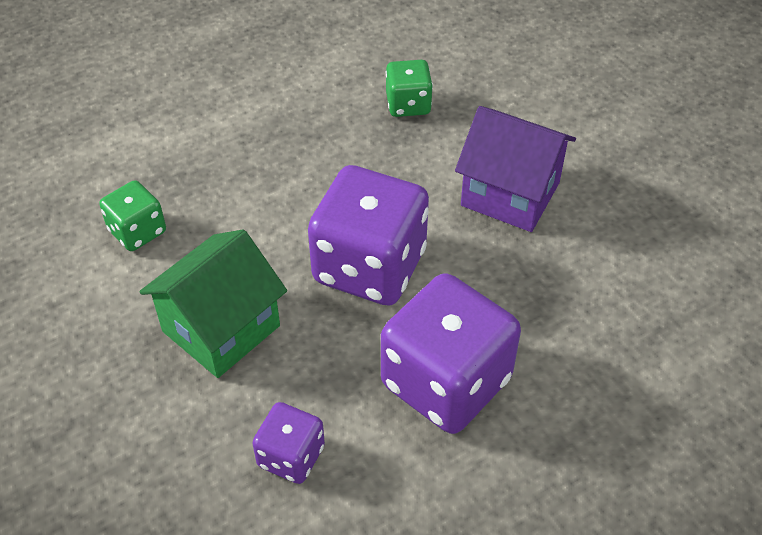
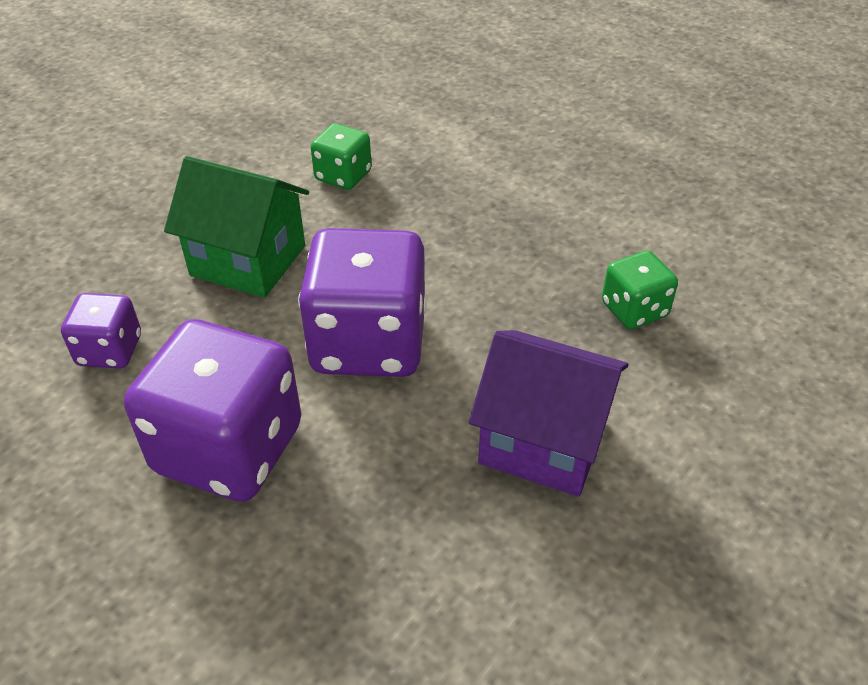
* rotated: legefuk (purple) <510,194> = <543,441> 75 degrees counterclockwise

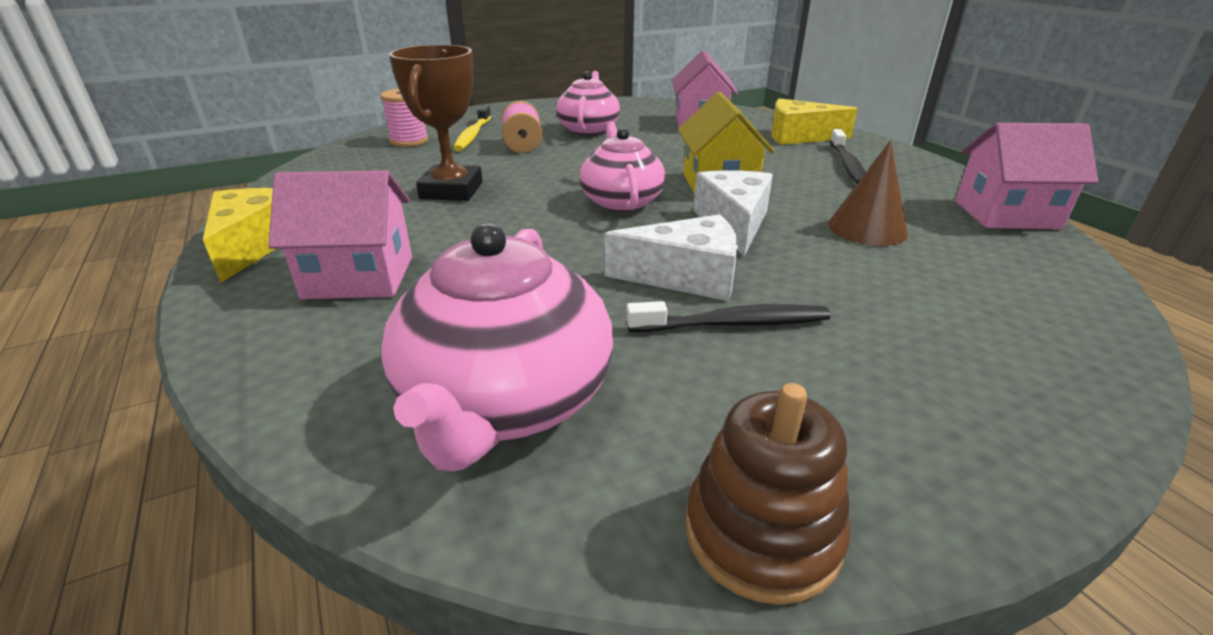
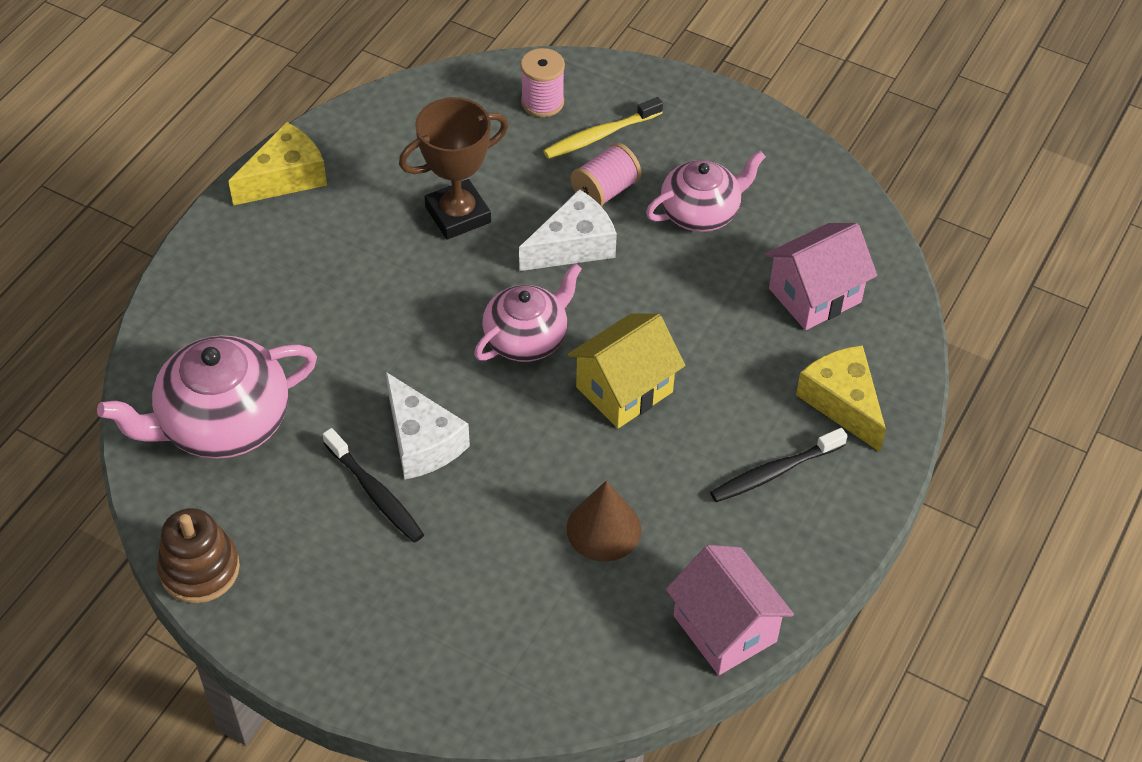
* shifted: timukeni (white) <733,223> to <573,245>
* gone: legefuk (pink) <359,277>

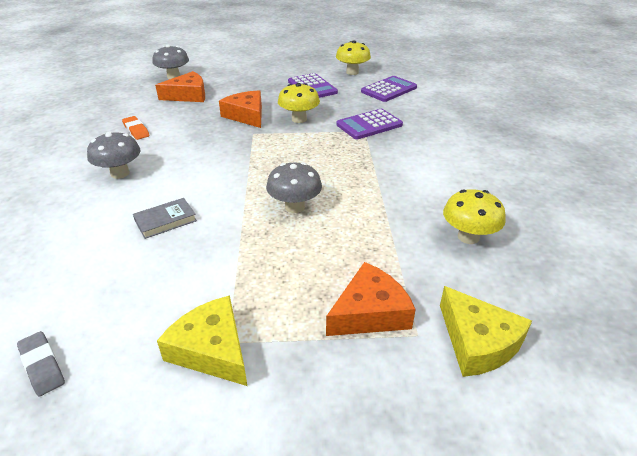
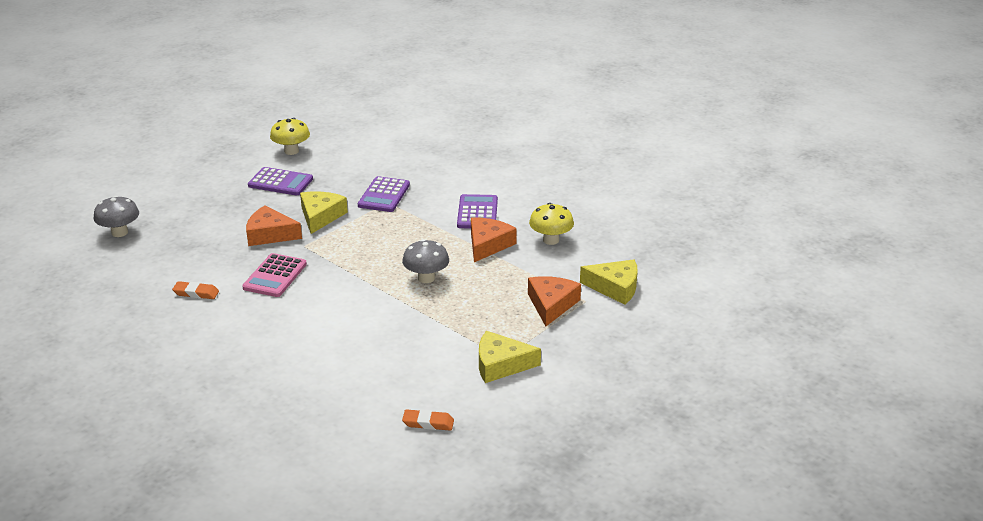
* new: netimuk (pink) <275,276>
* swapped: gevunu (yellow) <299,119> to timukeni (yellow) <320,216>
* repainted: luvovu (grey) <42,366> to luvovu (orange) <428,423>
* shifted: netimuk (purple) <389,90> to <477,213>
* shifted: timukeni (orange) <188,95> to <488,245>
* gone: gevunu (grey) <120,173>
* gone: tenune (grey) <165,221>

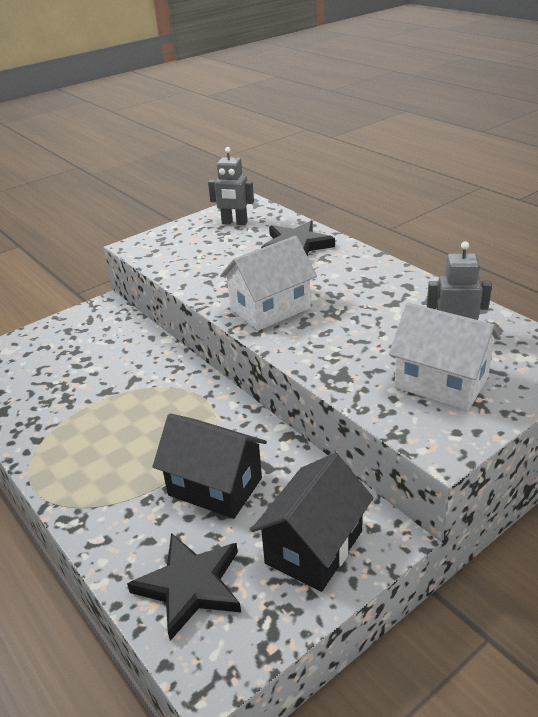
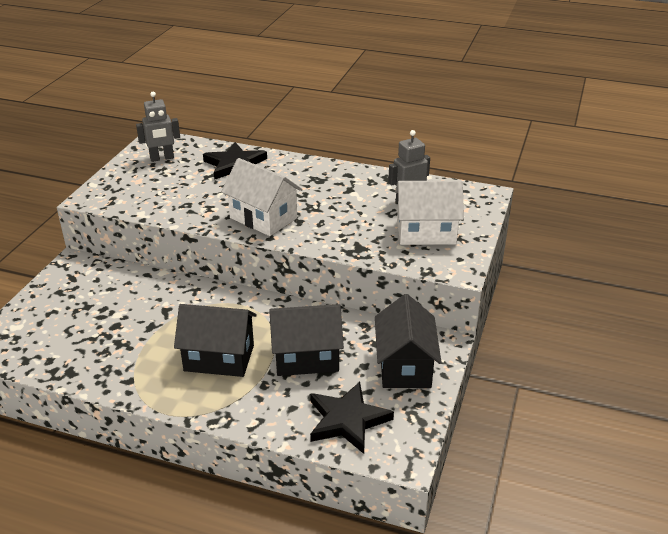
* new: legefuk (black) <219,358>
* rotated: legefuk (white) <270,309> = <263,218> 75 degrees counterclockwise

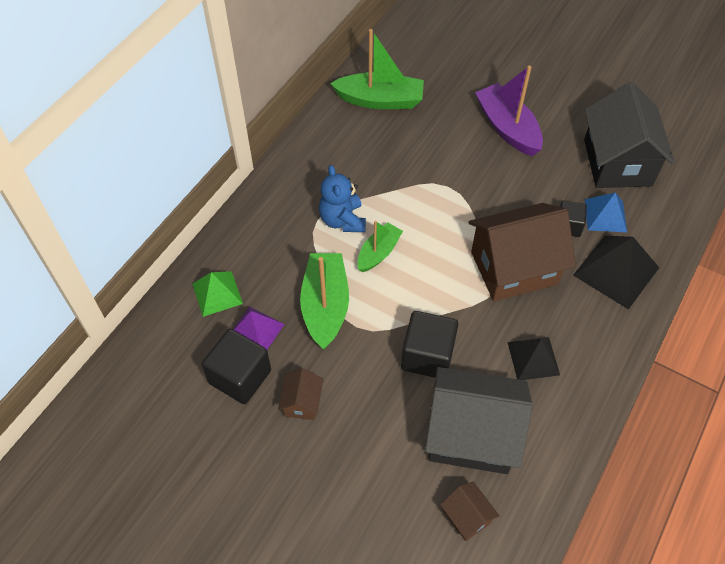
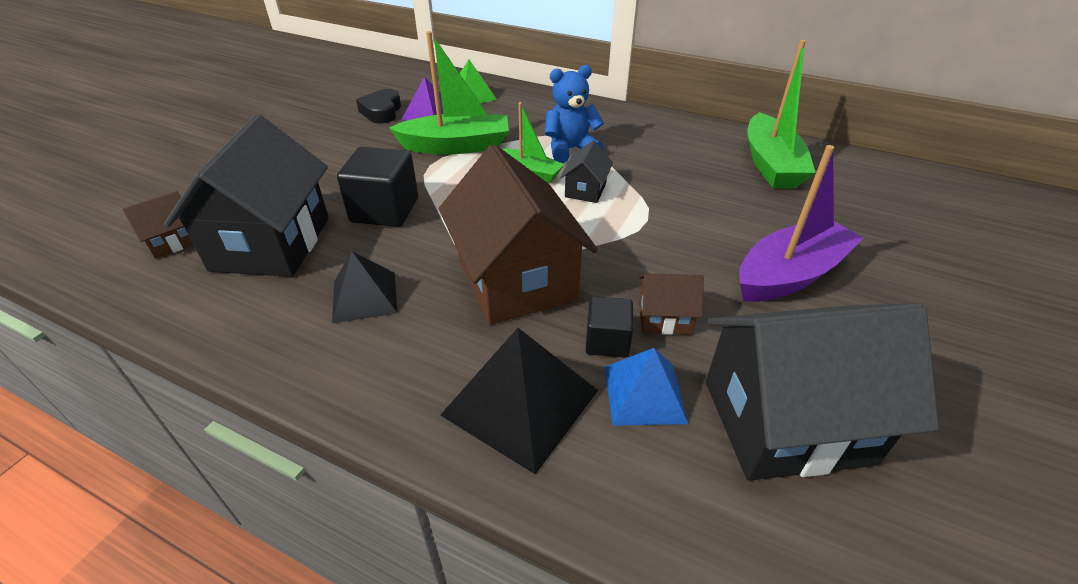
* swapped: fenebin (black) <240,377> to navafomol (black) <382,112>
* new: legefuk (black) <585,190>
* shifted: legefuk (brown) <302,402> to <664,318>

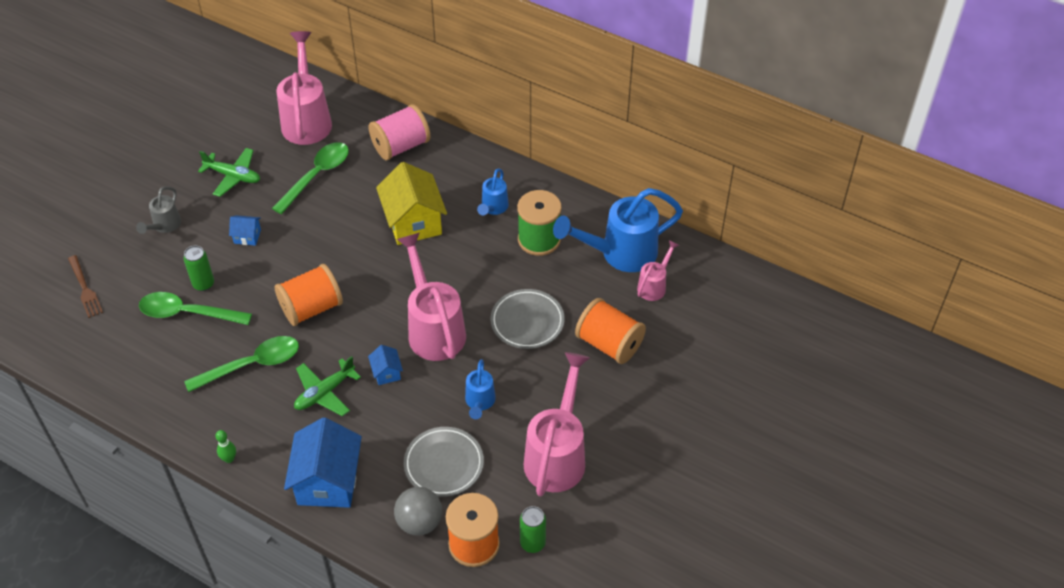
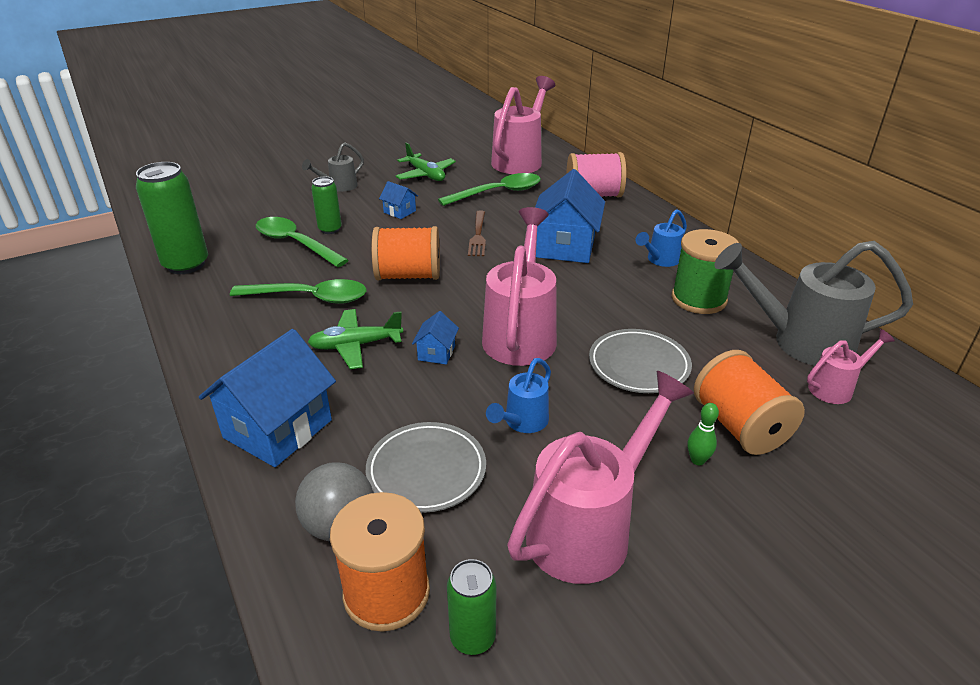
* new: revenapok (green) <186,264>
* shifted: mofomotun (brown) <85,288> to <478,235>
* repainted: legefuk (yellow) <413,222> to legefuk (blue) <565,246>
* shifted: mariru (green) <229,459> to <697,460>
* repainted: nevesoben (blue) <620,253> to nevesoben (grey) <800,342>

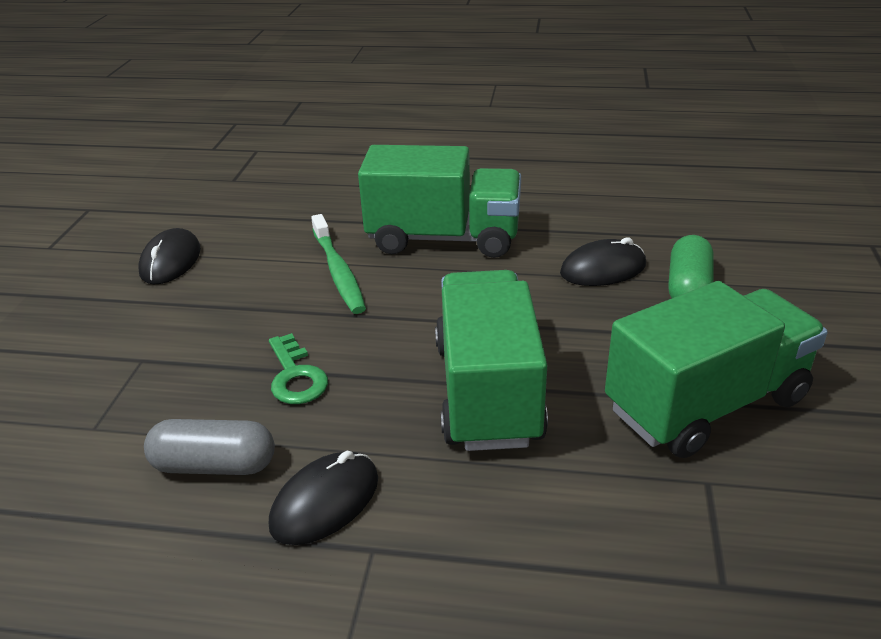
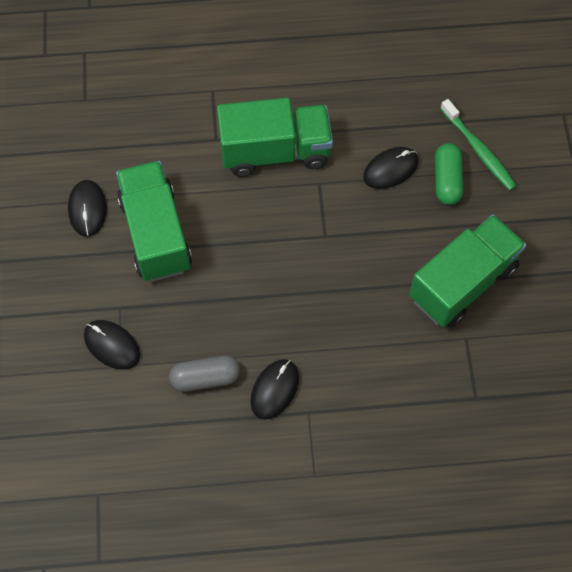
* new: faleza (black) <112,345>
* shifted: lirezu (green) <487,391> to <155,234>
* shifted: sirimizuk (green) <338,272> to <478,150>
* gone: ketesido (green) <295,376>

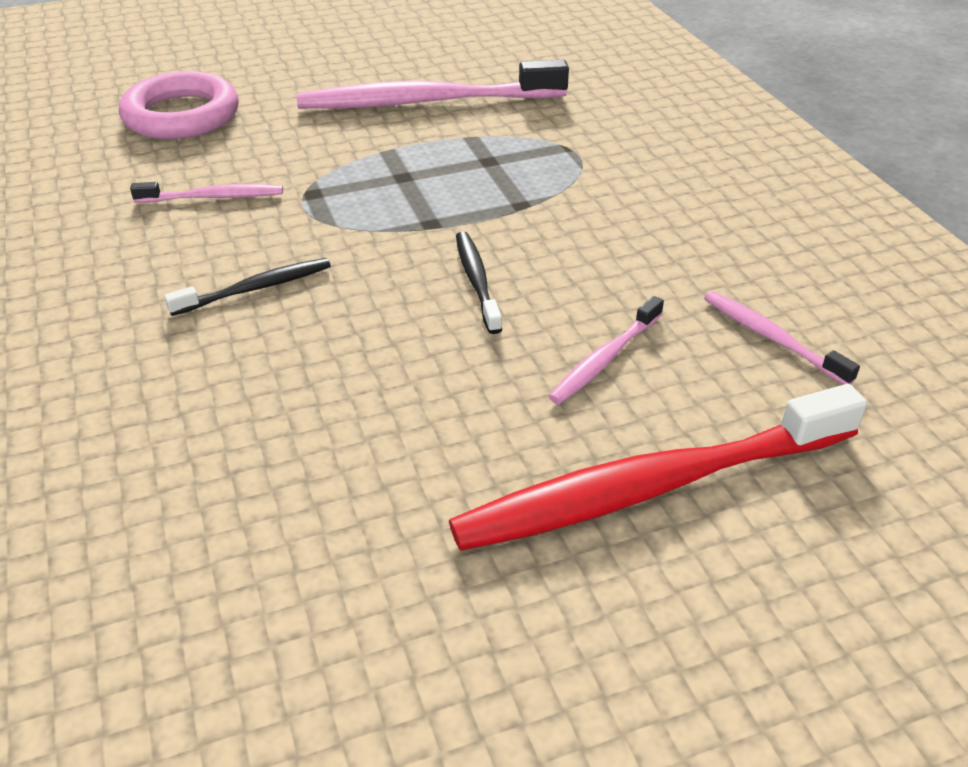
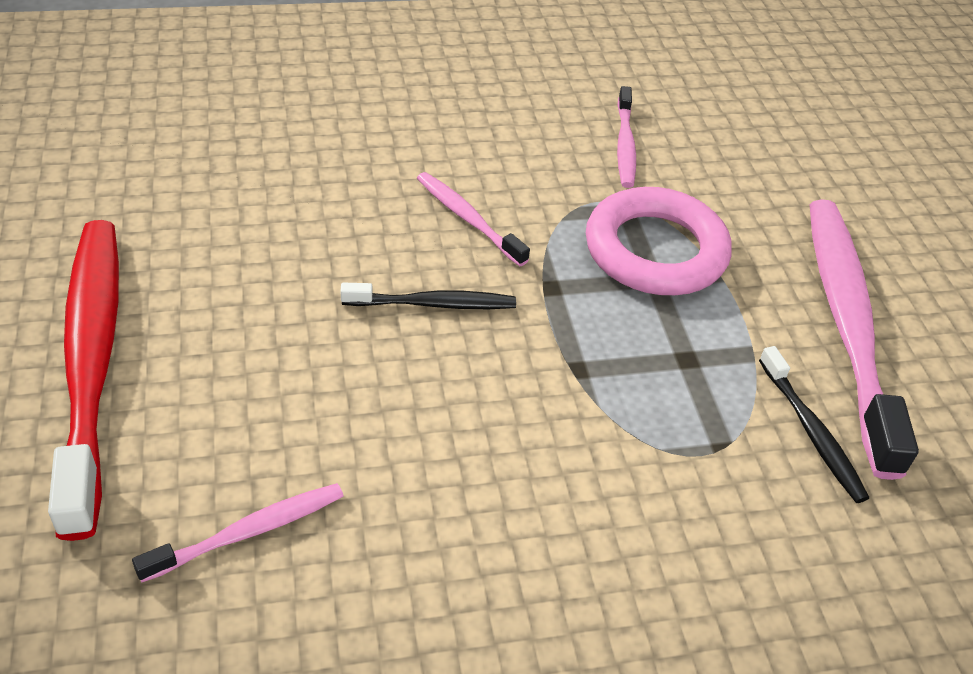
* shifted: sirimizuk (pink) <605,359> to <468,219>
* shifted: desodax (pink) <181,115> to <655,250>
* shifted: sirimizuk (black) <256,288> to <812,432>

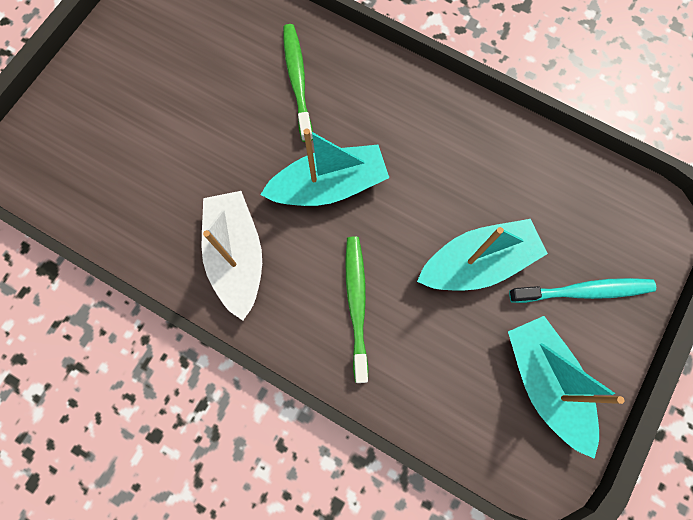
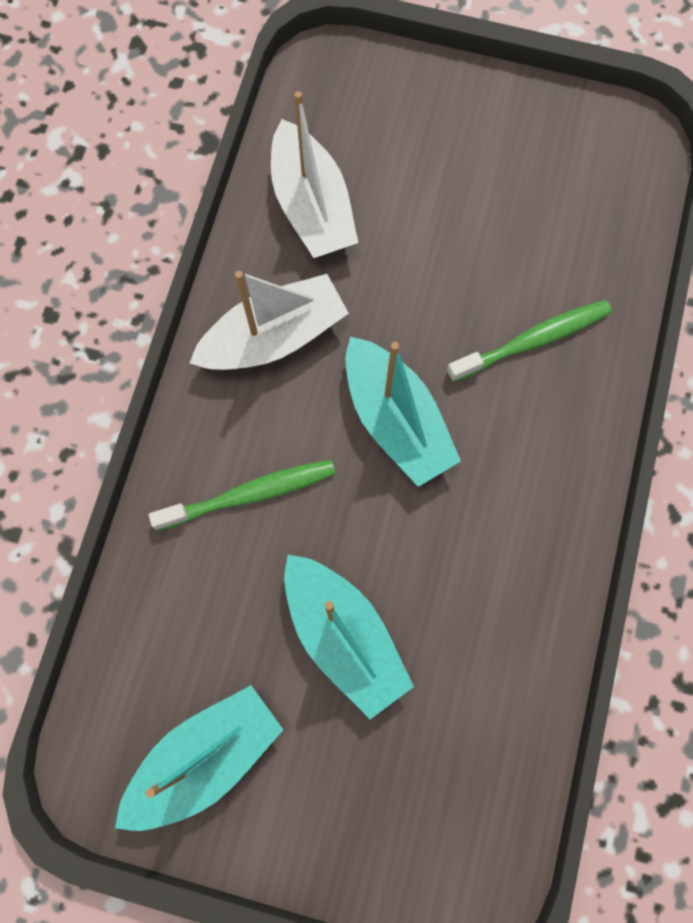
* new: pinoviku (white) <312,206>
* gone: sirimizuk (turquoise) <583,291>

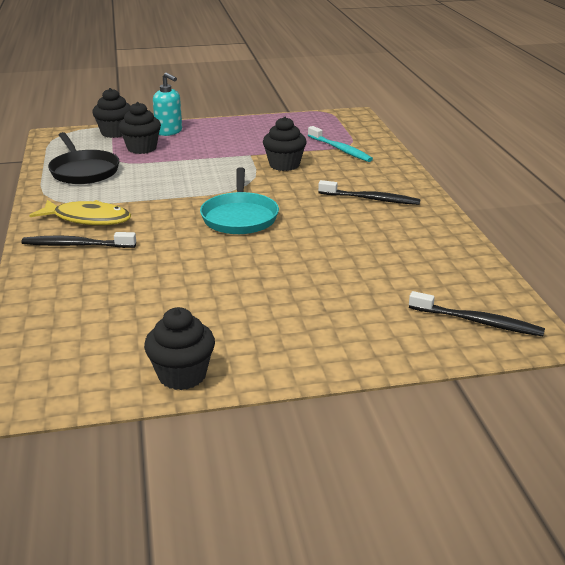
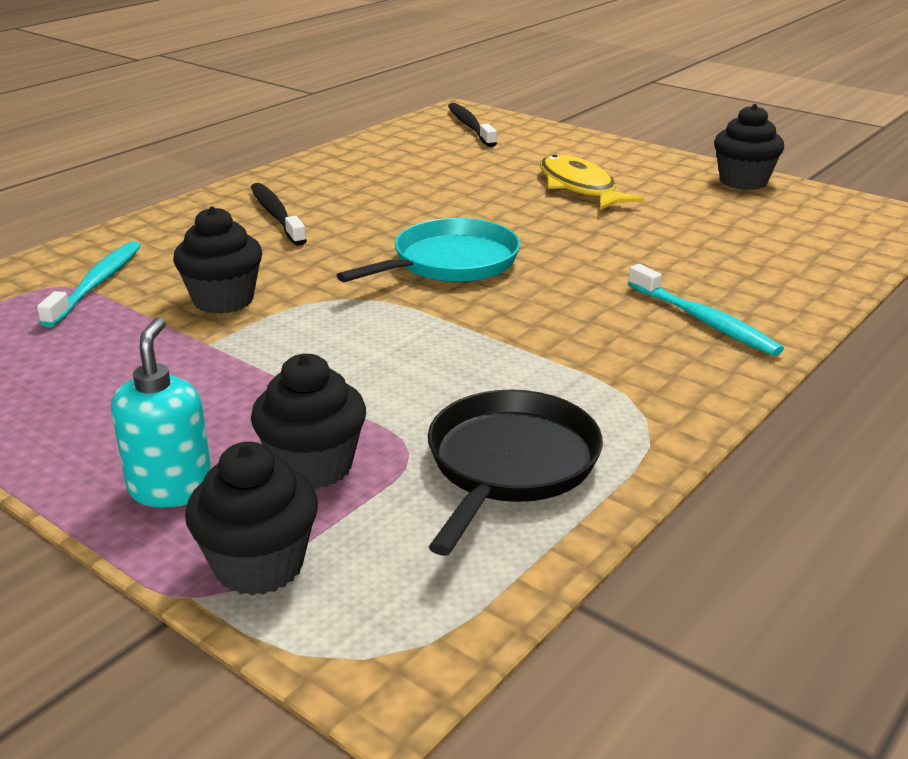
* shifted: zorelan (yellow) <88,219> to <579,187>
* repainted: sirimizuk (black) <76,245> to sirimizuk (turquoise) <704,321>

